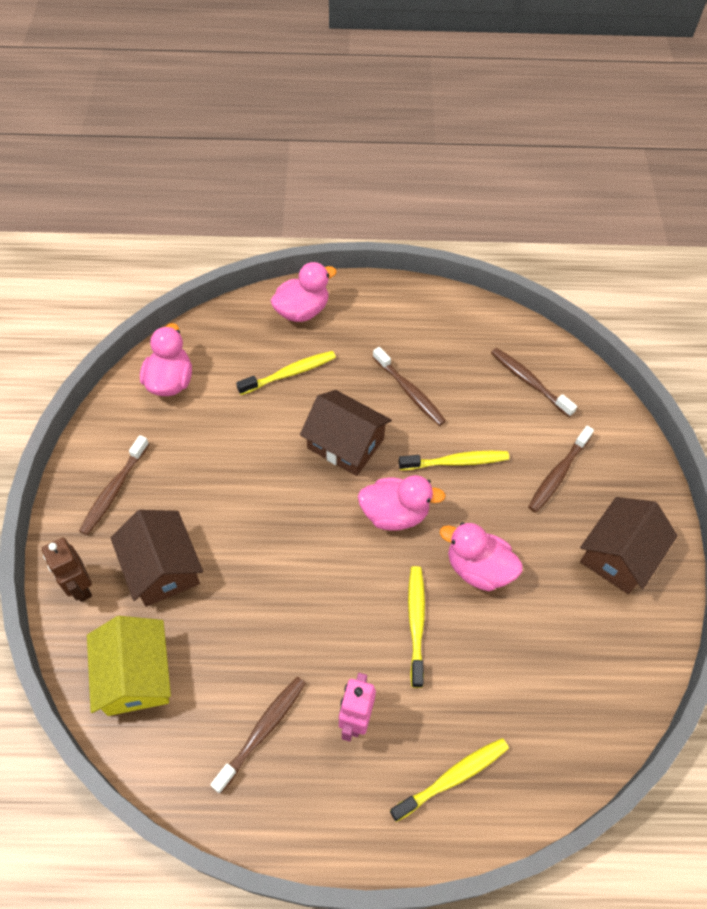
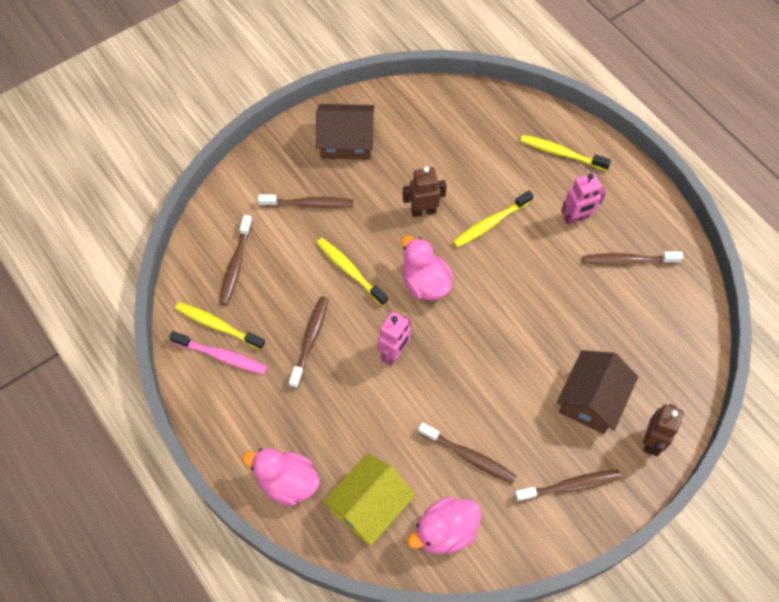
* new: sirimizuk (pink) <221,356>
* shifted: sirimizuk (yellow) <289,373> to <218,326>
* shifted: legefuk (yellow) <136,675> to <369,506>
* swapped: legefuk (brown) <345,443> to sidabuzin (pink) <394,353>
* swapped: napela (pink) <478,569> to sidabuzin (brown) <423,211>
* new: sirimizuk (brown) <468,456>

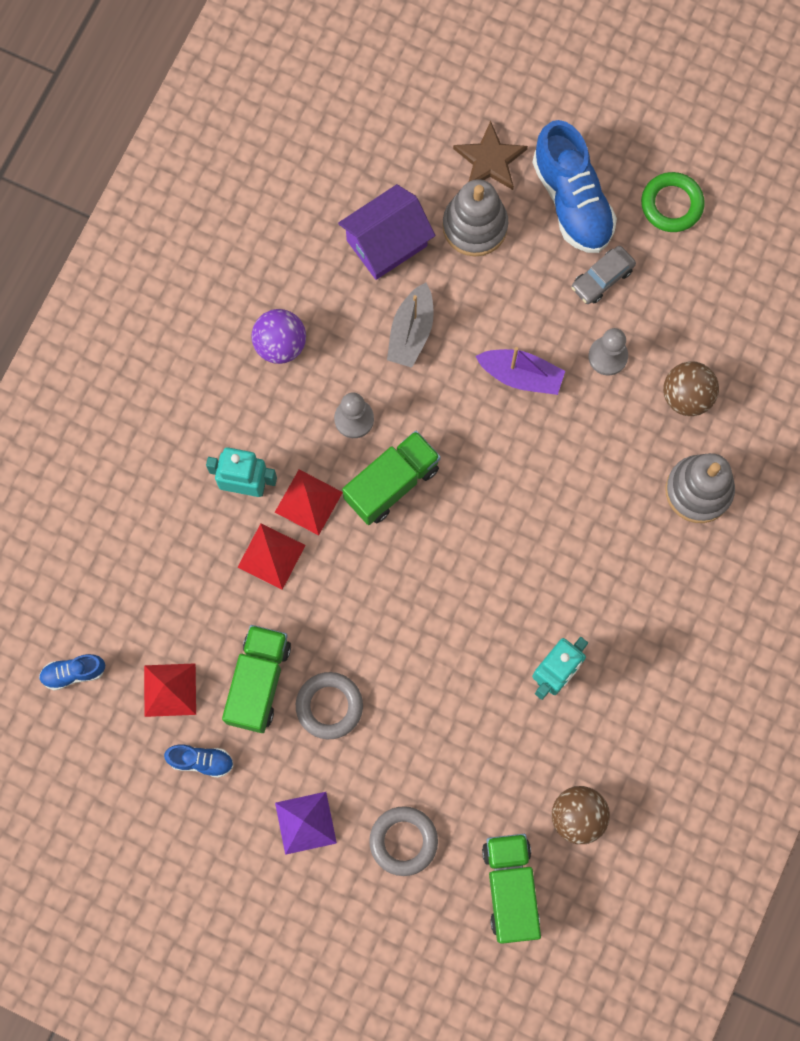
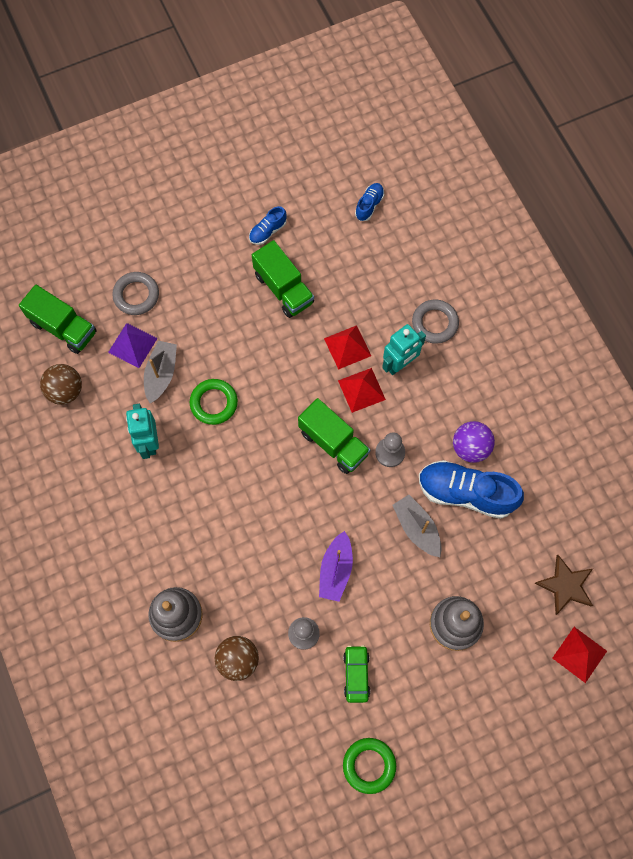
* shifted: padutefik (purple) <305,822> to <132,345>
* new: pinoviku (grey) <161,374>
* new: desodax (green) <214,403>
* rotated: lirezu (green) <391,483> = <333,443> 45 degrees counterclockwise
* rotated: pinoviku (purple) <521,376> = <335,570> 45 degrees counterclockwise
* repainted: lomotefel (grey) <602,278> to lomotefel (green) <356,674>
* shifted: desodax (grey) <329,706> to <434,323>
* shifted: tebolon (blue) <572,200> to <466,493>
* shifted: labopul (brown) <490,160> to <565,586>
* shifted: padutefik (red) <170,690> to <579,654>
* gone: legefuk (purple) <387,243>

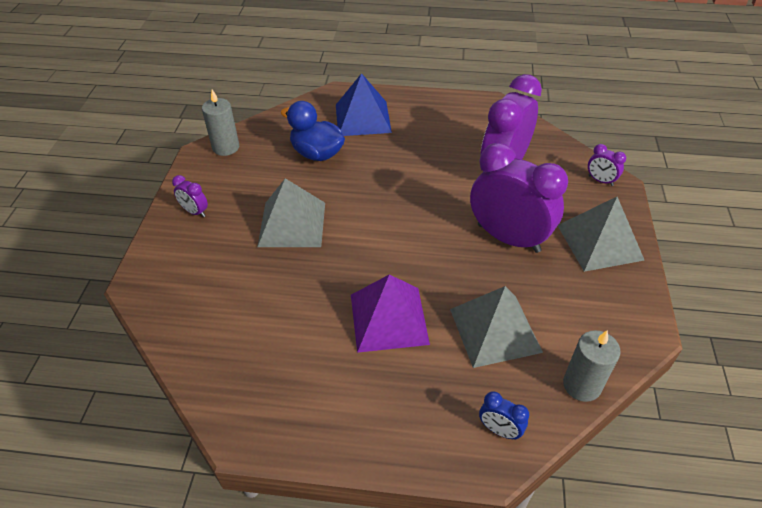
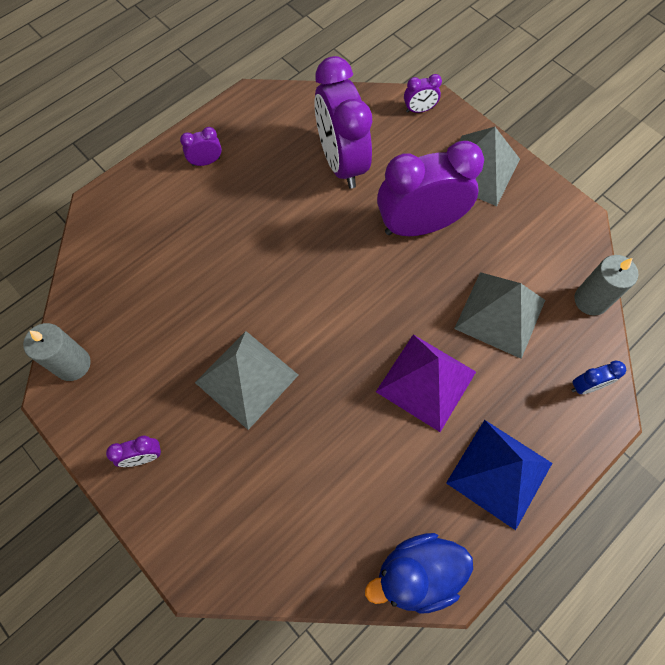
* new: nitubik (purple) <206,162>
* shifted: napela (blue) <317,154> to <417,574>
* shifted: padutefik (blue) <362,118> to <499,473>

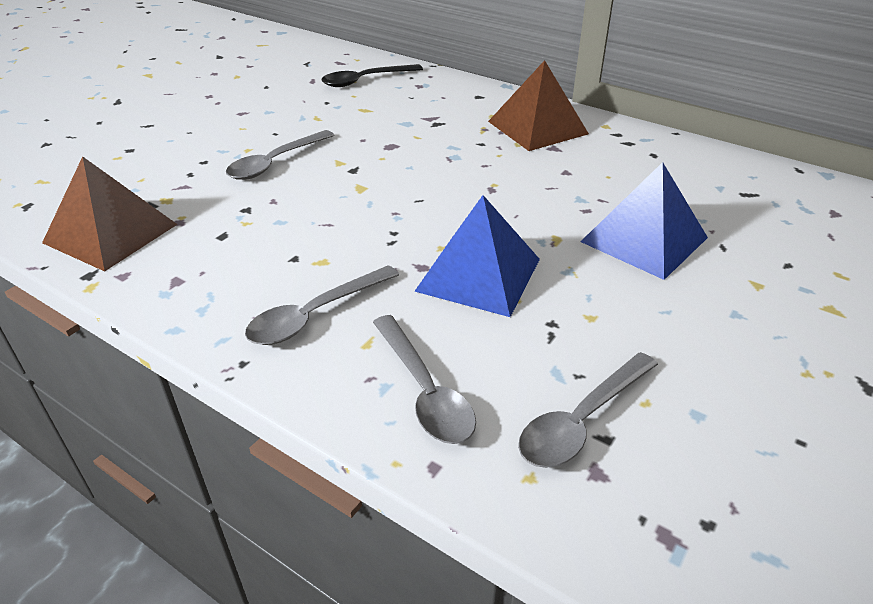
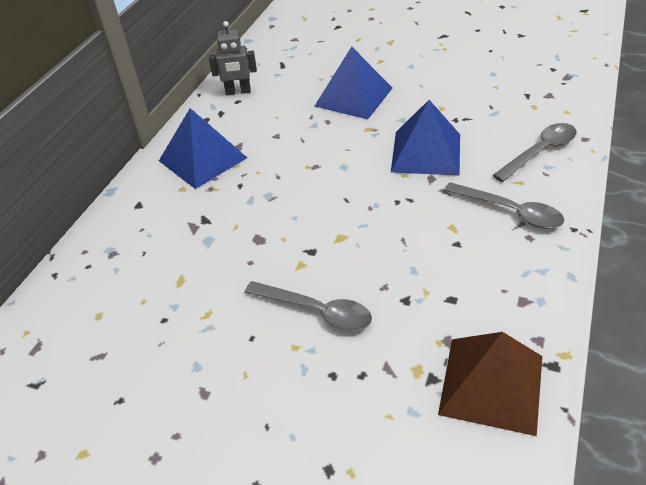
* repainted: padutefik (brown) <537,127> to padutefik (blue) <202,159>
* new: sidabuzin (grey) <238,92>
* gone: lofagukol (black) <365,80>
* gone: lofagukol (grey) <582,420>

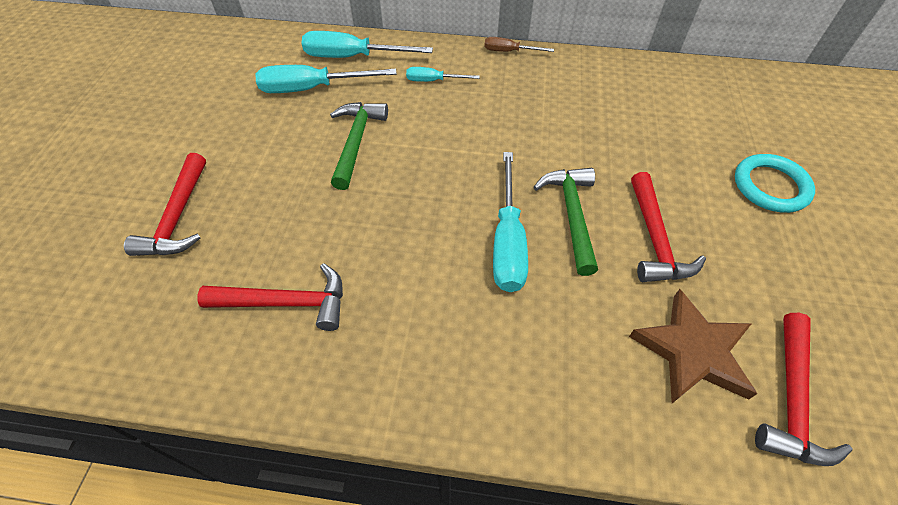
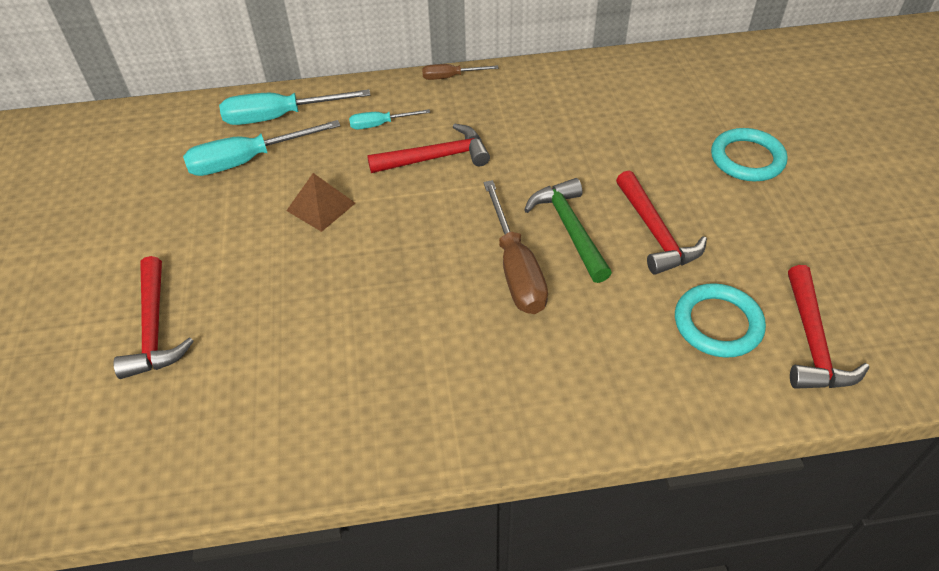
* swapped: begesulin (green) <356,142> to padutefik (brown) <321,207>
* shifted: begesulin (red) <286,303> to <436,158>
* repainted: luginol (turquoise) <507,242> to luginol (brown) <516,269>
* swapped: labopul (brown) <692,351> to desodax (turquoise) <717,324>

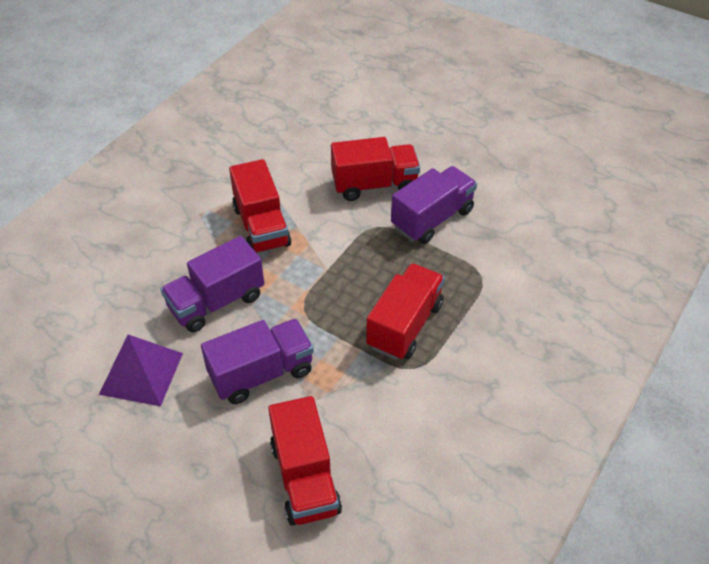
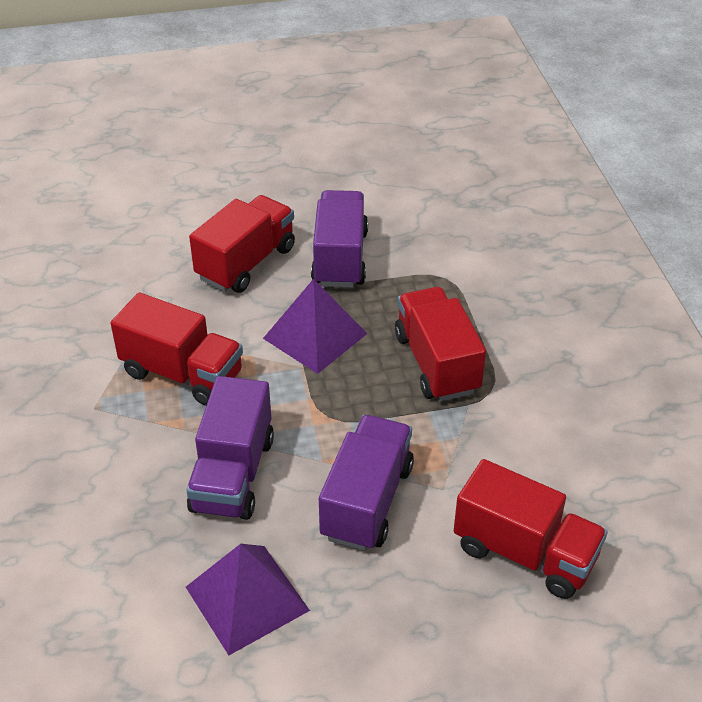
* new: padutefik (purple) <315,336>

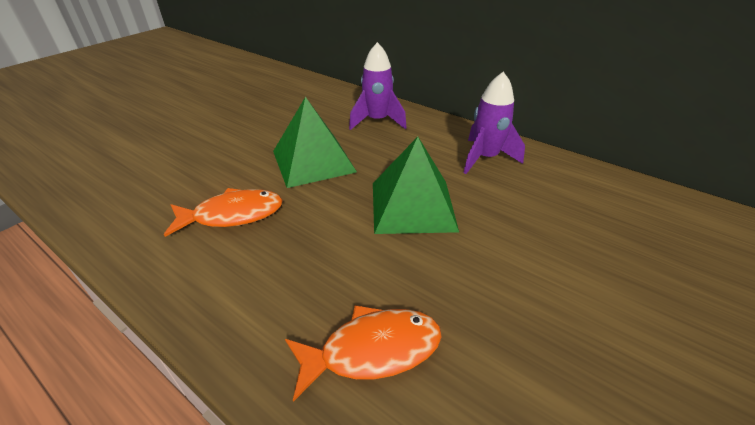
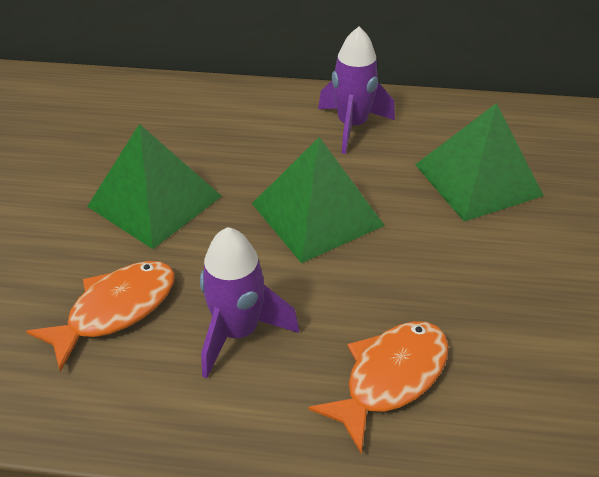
* shifted: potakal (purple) <377,121> to <238,331>
* new: padutefik (green) <477,180>

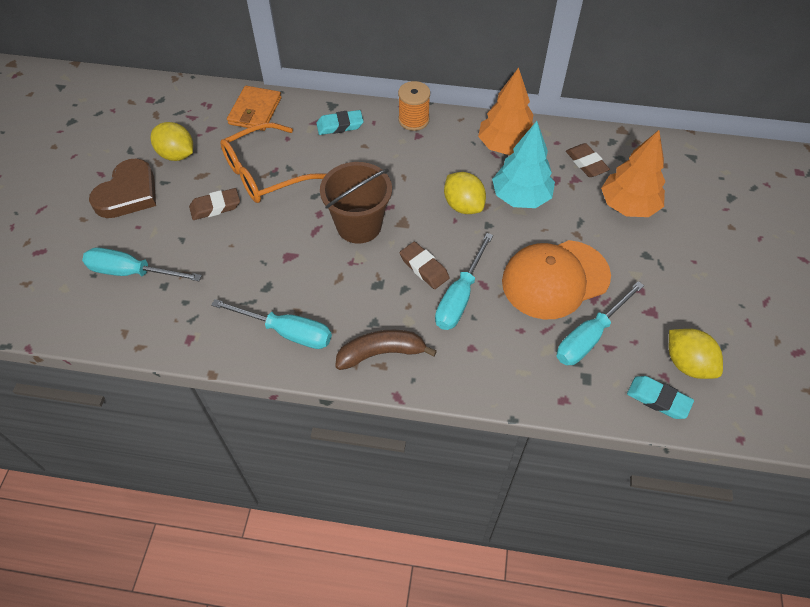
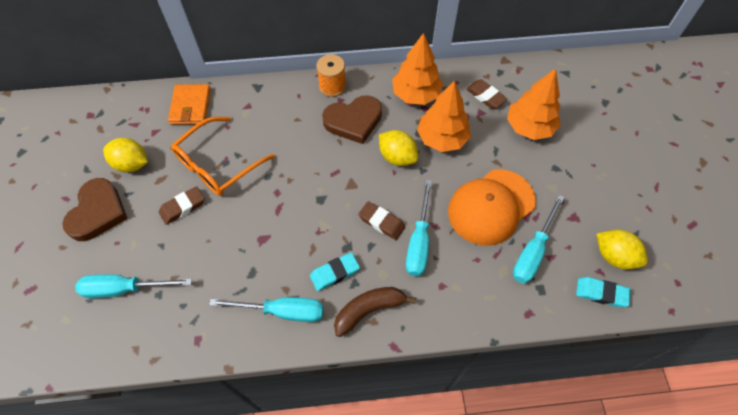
* shifted: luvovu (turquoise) <340,125> to <334,273>
* new: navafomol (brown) <353,121>
* repainted: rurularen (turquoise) <521,197> to rurularen (orange) <442,139>
* gone: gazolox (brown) <359,225>

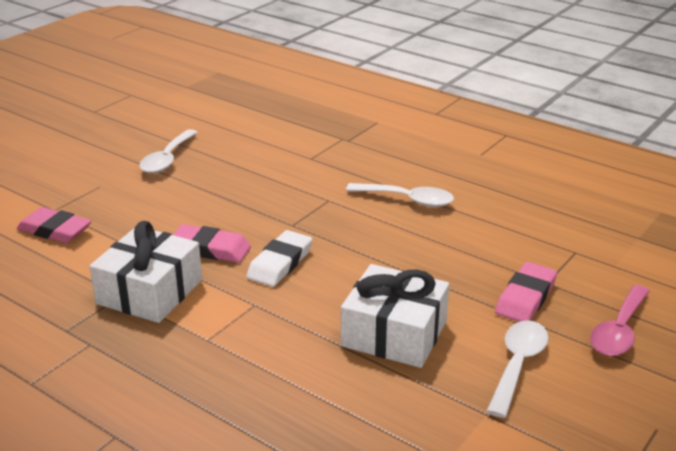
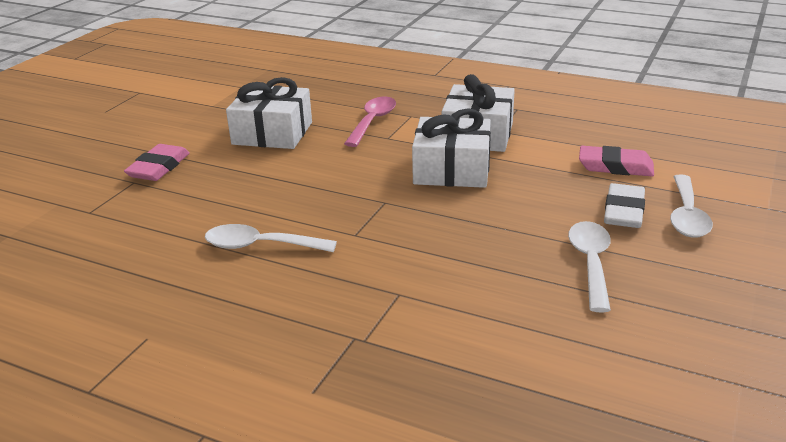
* shifted: lofagukol (pink) <619,331> to <373,122>
* swapped: luvovu (pink) <210,249> to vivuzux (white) <452,170>
* shifted: luvovu (white) <280,263> to <624,211>
* shifted: lofagukol (white) <517,365> to <687,216>

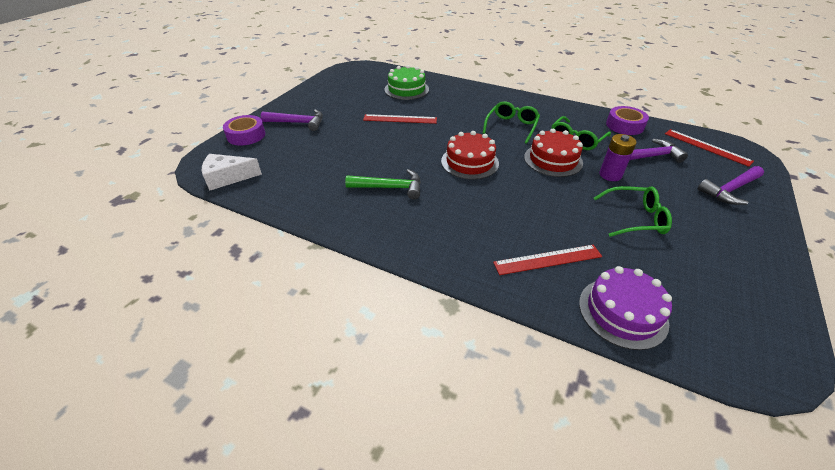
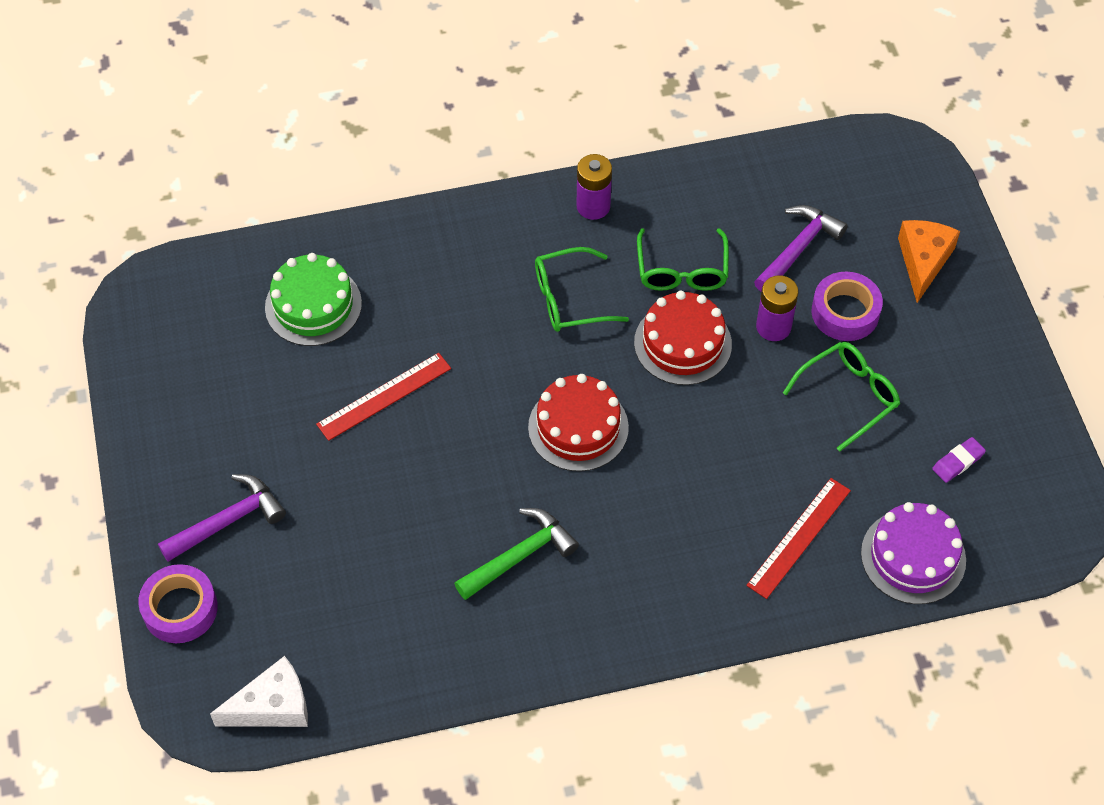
* rotated: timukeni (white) <227,178> = <273,706> 150 degrees counterclockwise
* rotated: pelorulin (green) <511,126> = <569,299> 90 degrees counterclockwise
* new: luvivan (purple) <593,206>
* shifted: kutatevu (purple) <624,125> to <845,312>
* swapped: begesulin (purple) <730,190> to timukeni (orange) <923,261>
* new: luvovu (purple) <958,462>
* gone: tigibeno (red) <707,147>

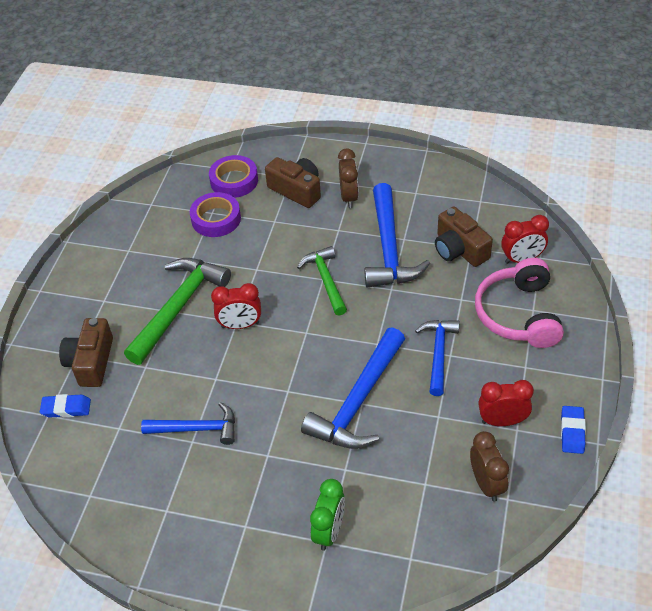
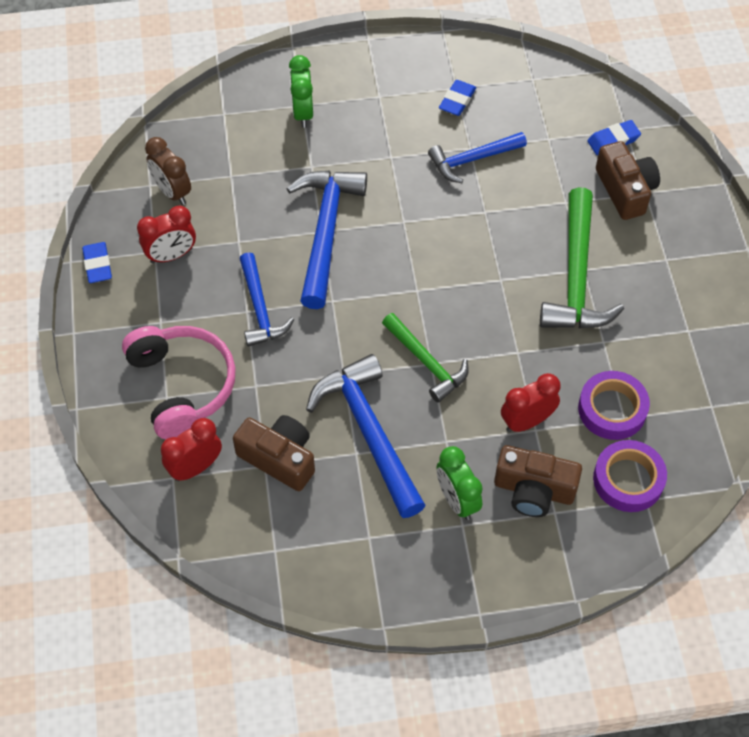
* repainted: nitubik (brown) <349,197> to nitubik (green) <457,500>
* new: luvovu (blue) <457,101>
* shifted: nitubik (red) <240,325> to <526,421>

